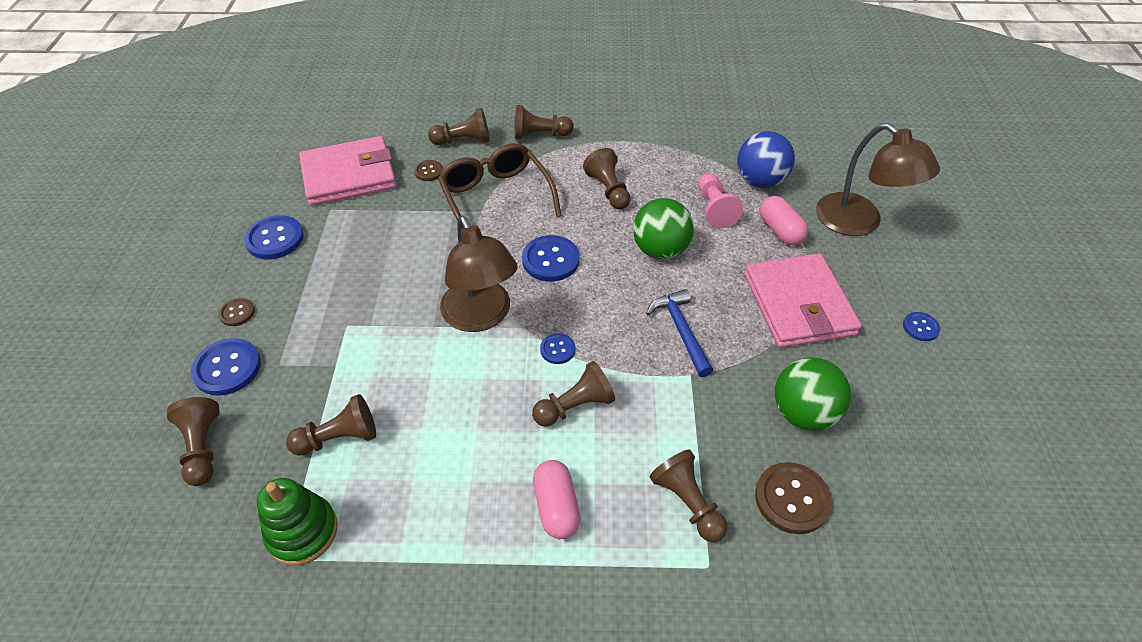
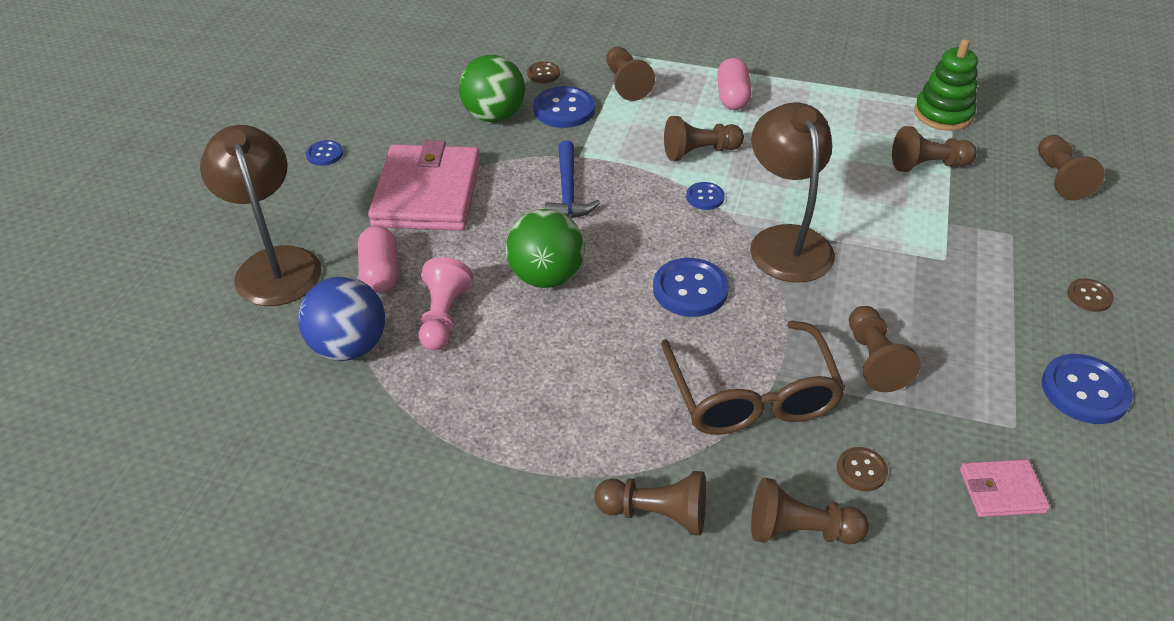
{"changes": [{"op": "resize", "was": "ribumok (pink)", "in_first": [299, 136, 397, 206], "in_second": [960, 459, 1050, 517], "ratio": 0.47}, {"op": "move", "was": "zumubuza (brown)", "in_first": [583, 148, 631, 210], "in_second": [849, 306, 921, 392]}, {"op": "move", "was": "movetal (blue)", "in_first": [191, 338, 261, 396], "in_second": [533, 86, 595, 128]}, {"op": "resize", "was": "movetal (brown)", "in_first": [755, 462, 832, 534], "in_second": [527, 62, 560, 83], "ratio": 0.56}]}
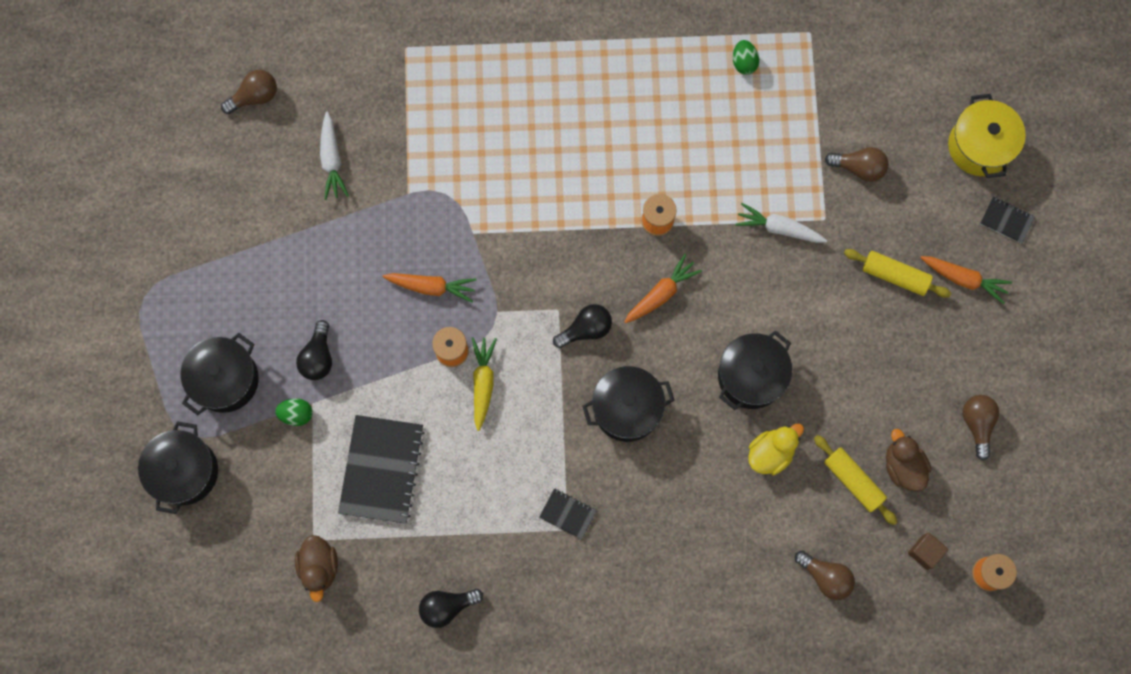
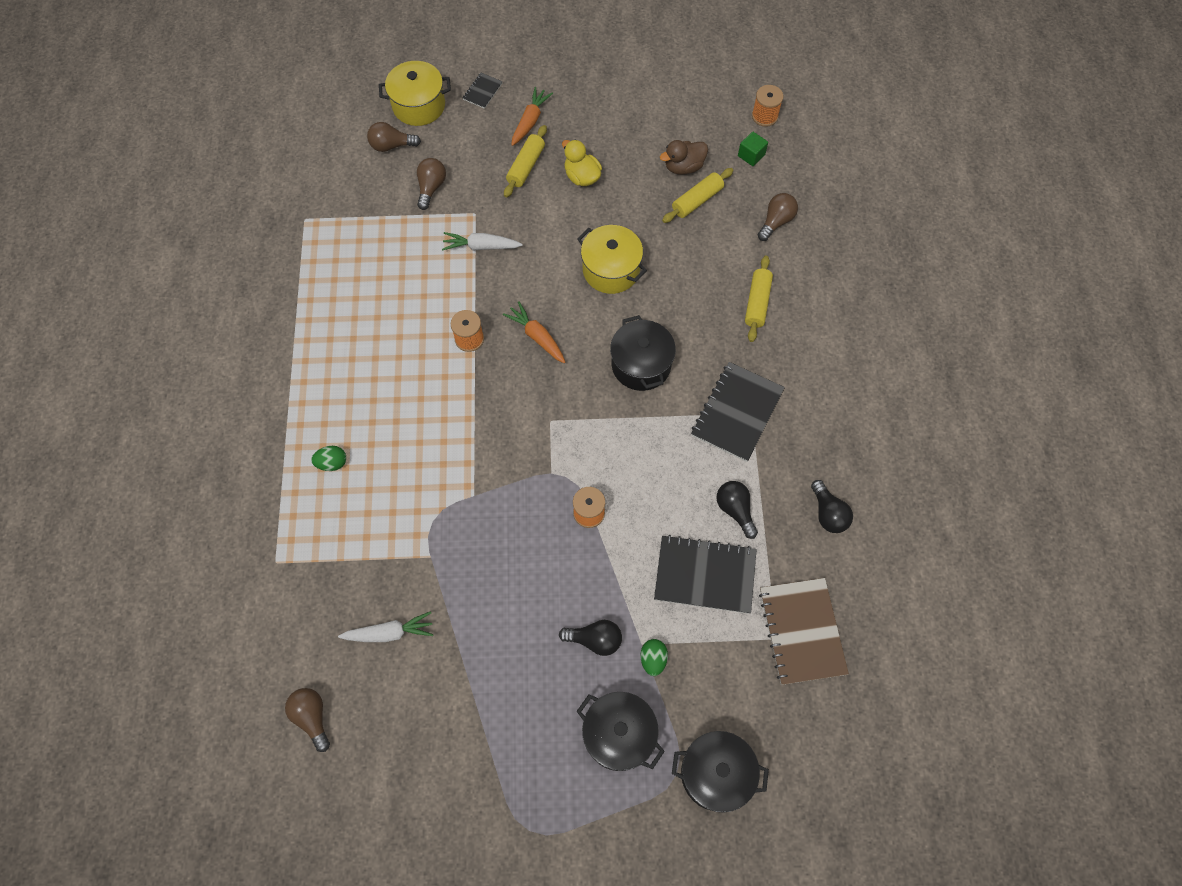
{"changes": [{"op": "move", "was": "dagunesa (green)", "in_first": [733, 40, 759, 75], "in_second": [311, 446, 346, 471]}, {"op": "rotate", "was": "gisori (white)", "in_first": [735, 203, 827, 243], "in_second": [442, 232, 523, 251], "clockwise": 75}, {"op": "delete", "was": "gisori (orange)", "in_first": [383, 273, 476, 303]}, {"op": "move", "was": "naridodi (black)", "in_first": [553, 304, 612, 348], "in_second": [716, 481, 758, 539]}, {"op": "recolor", "was": "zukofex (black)", "now": "zukofex (yellow)", "in_first": [718, 330, 792, 410], "in_second": [577, 225, 647, 294]}, {"op": "delete", "was": "gisori (yellow)", "in_first": [472, 337, 497, 431]}, {"op": "move", "was": "naridodi (brown)", "in_first": [963, 395, 1000, 461], "in_second": [367, 122, 421, 152]}, {"op": "move", "was": "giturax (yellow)", "in_first": [748, 424, 804, 475], "in_second": [562, 140, 602, 186]}, {"op": "resize", "was": "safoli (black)", "in_first": [539, 488, 597, 540], "in_second": [691, 362, 785, 462], "ratio": 2.1}, {"op": "recolor", "was": "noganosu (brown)", "now": "noganosu (green)", "in_first": [908, 533, 948, 570], "in_second": [738, 132, 768, 166]}, {"op": "replace", "was": "giturax (brown)", "now": "safoli (brown)", "in_first": [295, 535, 338, 602], "in_second": [759, 578, 849, 685]}, {"op": "insert", "now": "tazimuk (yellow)", "in_second": [745, 256, 773, 342]}]}
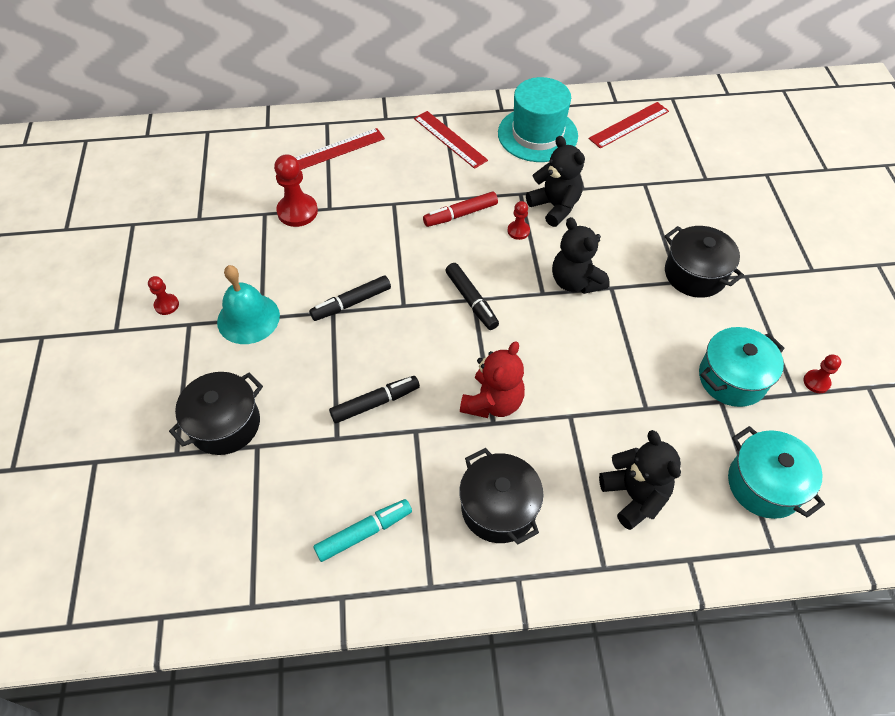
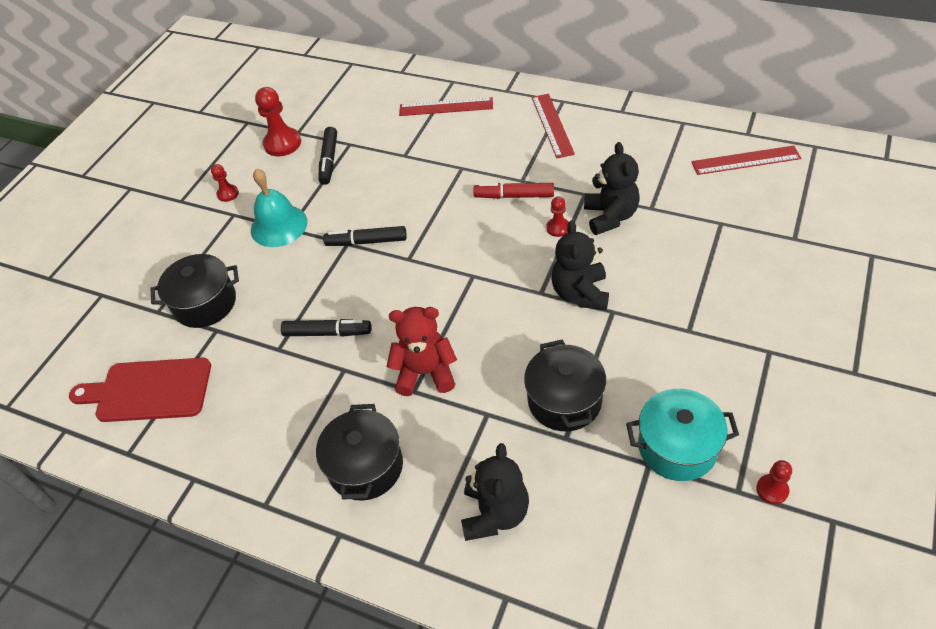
{"changes": [{"op": "delete", "was": "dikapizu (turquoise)", "in_first": [498, 77, 578, 162]}, {"op": "move", "was": "zumubuza (red)", "in_first": [274, 154, 318, 227], "in_second": [255, 87, 301, 156]}, {"op": "move", "was": "zukofex (black)", "in_first": [664, 226, 744, 298], "in_second": [524, 340, 606, 431]}, {"op": "move", "was": "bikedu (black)", "in_first": [445, 263, 499, 330], "in_second": [318, 127, 337, 185]}, {"op": "rotate", "was": "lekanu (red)", "in_first": [460, 341, 525, 418], "in_second": [386, 307, 457, 396], "clockwise": -150}, {"op": "delete", "was": "zukofex (turquoise)", "in_first": [728, 426, 825, 519]}, {"op": "delete", "was": "bikedu (turquoise)", "in_first": [313, 499, 412, 562]}, {"op": "insert", "now": "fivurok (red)", "in_second": [69, 358, 211, 422]}]}
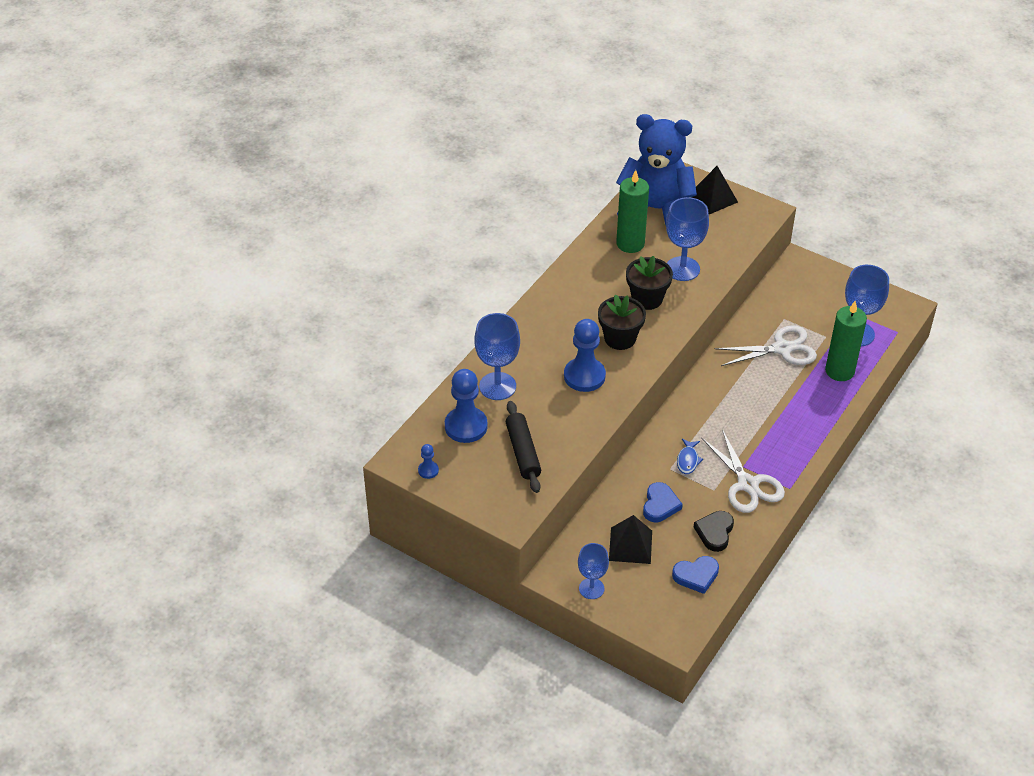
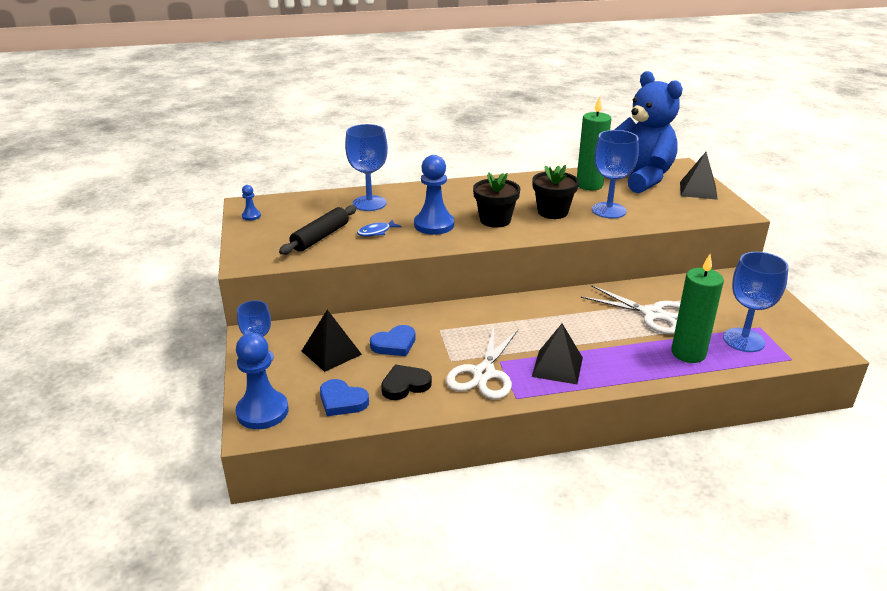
{"changes": [{"op": "move", "was": "zumubuza (blue)", "in_first": [445, 369, 488, 443], "in_second": [235, 333, 289, 429]}, {"op": "move", "was": "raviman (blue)", "in_first": [677, 439, 703, 474], "in_second": [357, 220, 402, 237]}, {"op": "insert", "now": "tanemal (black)", "in_second": [532, 324, 583, 384]}]}
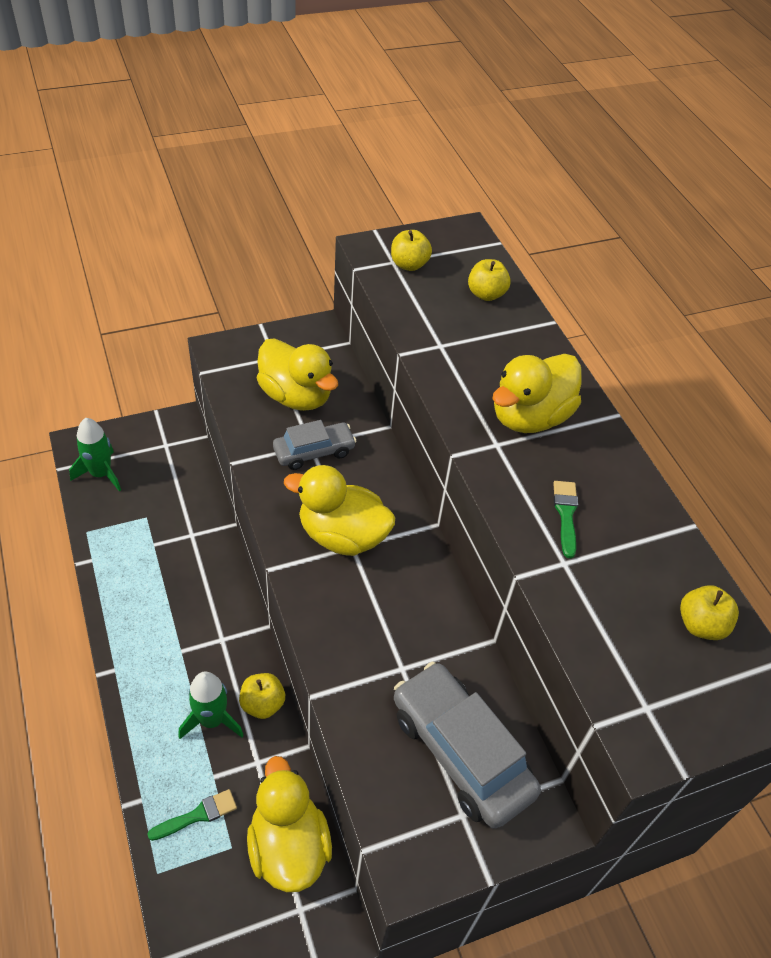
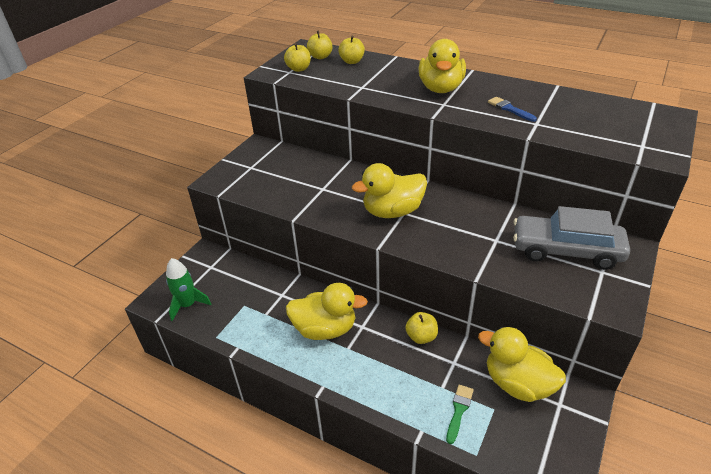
{"changes": [{"op": "move", "was": "giturax (yellow)", "in_first": [257, 338, 338, 411], "in_second": [286, 283, 368, 340]}, {"op": "delete", "was": "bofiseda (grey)", "in_first": [273, 420, 357, 470]}, {"op": "recolor", "was": "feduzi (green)", "now": "feduzi (blue)", "in_first": [553, 481, 578, 558], "in_second": [488, 97, 537, 122]}, {"op": "move", "was": "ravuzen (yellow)", "in_first": [680, 585, 739, 640], "in_second": [307, 31, 332, 59]}, {"op": "delete", "was": "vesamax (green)", "in_first": [178, 672, 244, 739]}]}
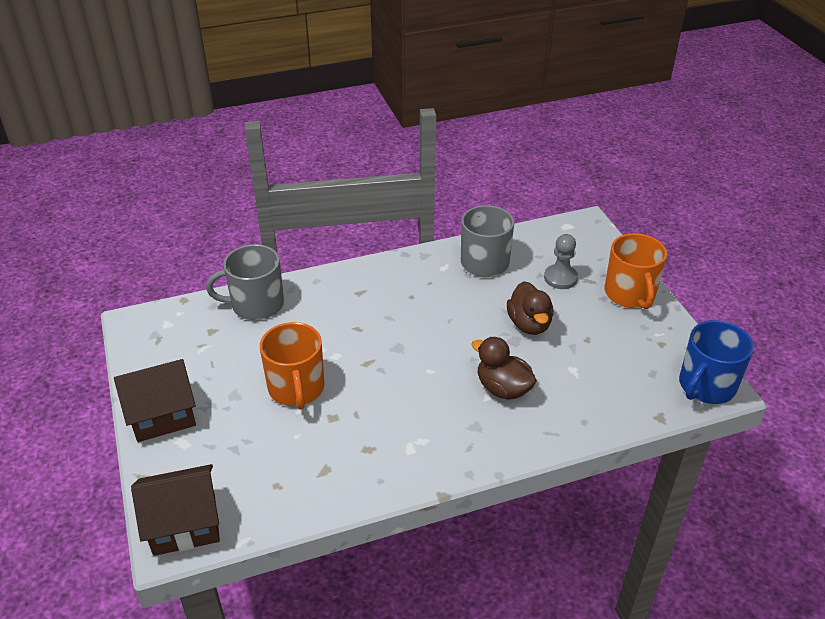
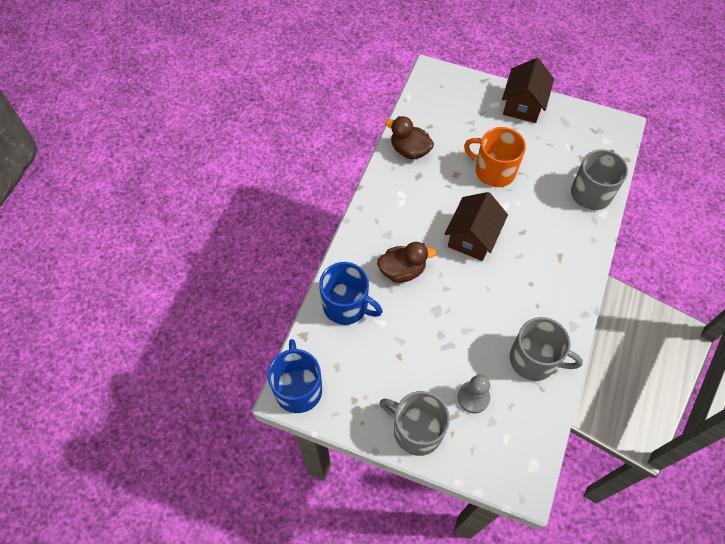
{"changes": [{"op": "recolor", "was": "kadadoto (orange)", "now": "kadadoto (grey)", "in_first": [604, 233, 667, 309], "in_second": [380, 391, 450, 456]}, {"op": "move", "was": "giturax (brown)", "in_first": [507, 281, 554, 335], "in_second": [385, 116, 434, 159]}, {"op": "move", "was": "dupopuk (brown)", "in_first": [131, 464, 220, 556], "in_second": [445, 192, 508, 261]}, {"op": "insert", "now": "kadadoto (blue)", "in_second": [319, 262, 383, 325]}]}
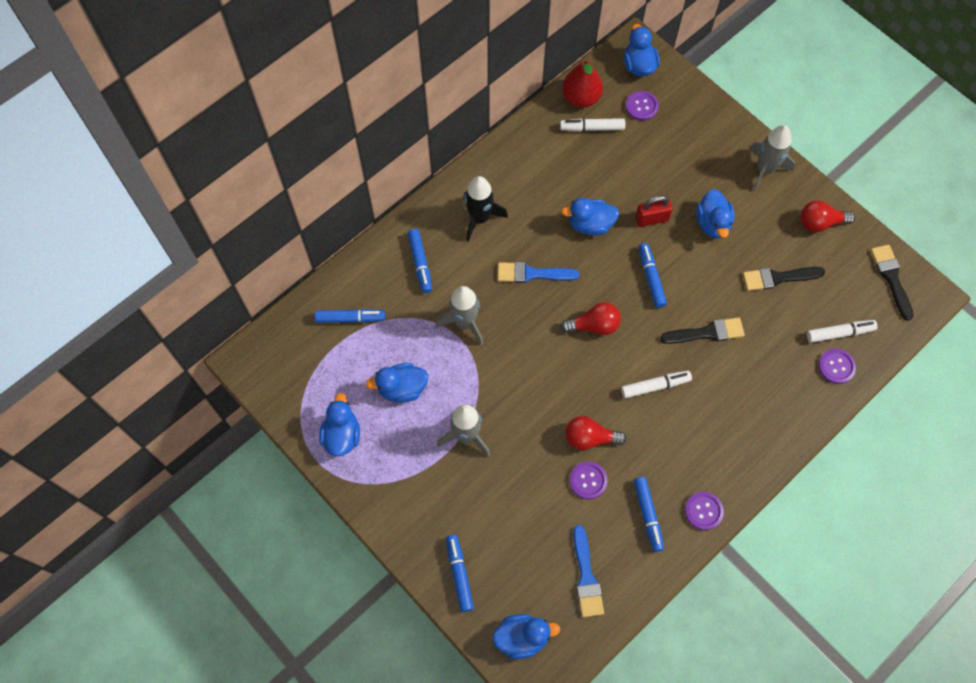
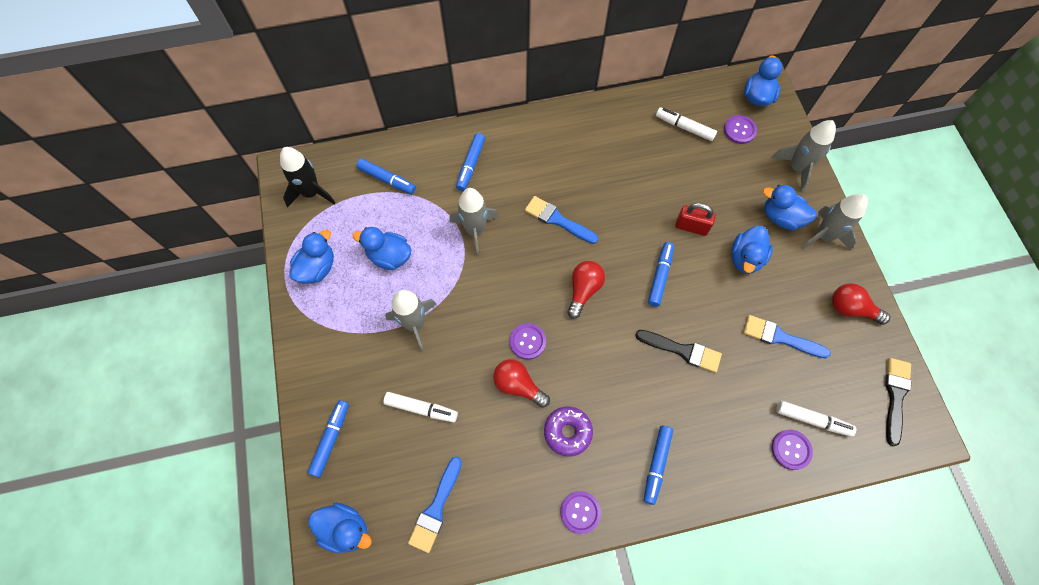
{"changes": [{"op": "delete", "was": "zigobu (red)", "in_first": [562, 58, 603, 108]}, {"op": "move", "was": "vesamax (black)", "in_first": [463, 176, 508, 242], "in_second": [280, 147, 335, 207]}, {"op": "move", "was": "giturax (blue)", "in_first": [561, 198, 619, 236], "in_second": [763, 185, 817, 230]}, {"op": "recolor", "was": "feduzi (black)", "now": "feduzi (blue)", "in_first": [743, 267, 825, 291], "in_second": [743, 315, 831, 358]}, {"op": "rotate", "was": "naridodi (red)", "in_first": [561, 302, 621, 335], "in_second": [567, 261, 605, 319], "clockwise": -90}, {"op": "move", "was": "bikedu (white)", "in_first": [621, 371, 692, 399], "in_second": [383, 392, 458, 422]}, {"op": "move", "was": "movetal (purple)", "in_first": [569, 462, 607, 499], "in_second": [510, 323, 546, 360]}, {"op": "move", "was": "bikedu (blue)", "in_first": [633, 477, 664, 552], "in_second": [644, 426, 673, 505]}, {"op": "insert", "now": "vesamax (grey)", "in_second": [772, 120, 836, 192]}, {"op": "insert", "now": "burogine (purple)", "in_second": [544, 407, 593, 457]}]}
